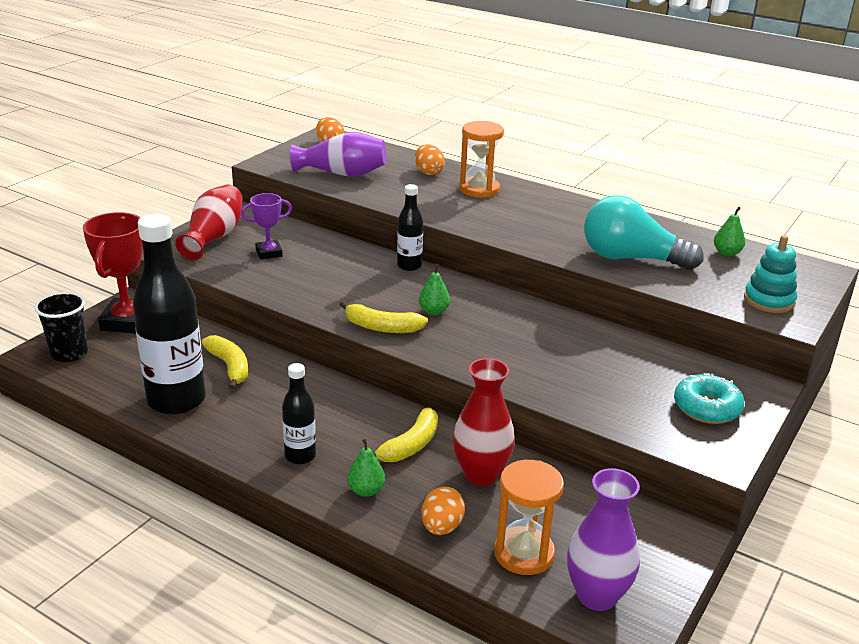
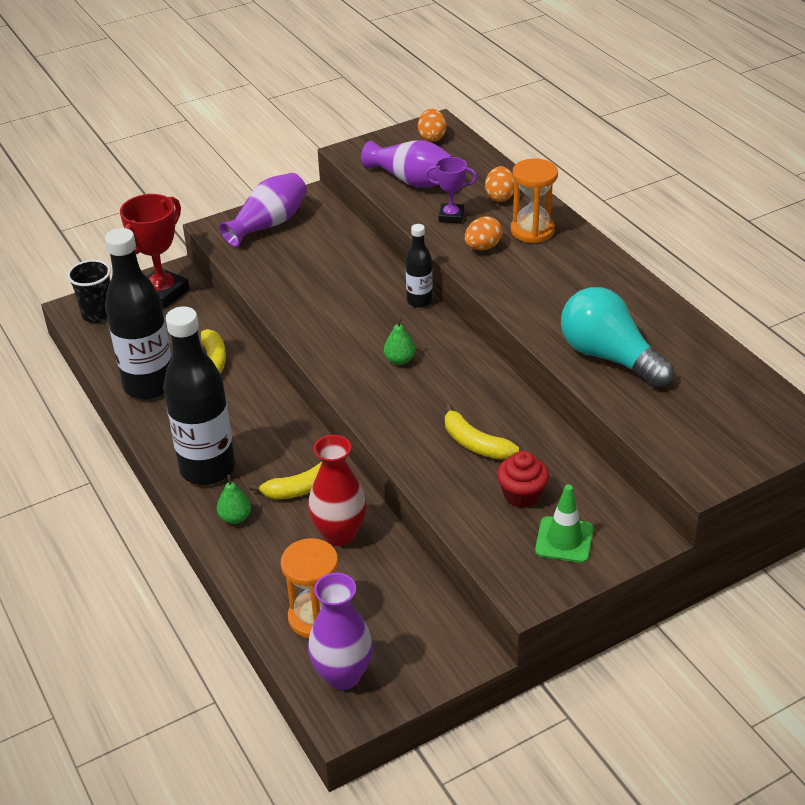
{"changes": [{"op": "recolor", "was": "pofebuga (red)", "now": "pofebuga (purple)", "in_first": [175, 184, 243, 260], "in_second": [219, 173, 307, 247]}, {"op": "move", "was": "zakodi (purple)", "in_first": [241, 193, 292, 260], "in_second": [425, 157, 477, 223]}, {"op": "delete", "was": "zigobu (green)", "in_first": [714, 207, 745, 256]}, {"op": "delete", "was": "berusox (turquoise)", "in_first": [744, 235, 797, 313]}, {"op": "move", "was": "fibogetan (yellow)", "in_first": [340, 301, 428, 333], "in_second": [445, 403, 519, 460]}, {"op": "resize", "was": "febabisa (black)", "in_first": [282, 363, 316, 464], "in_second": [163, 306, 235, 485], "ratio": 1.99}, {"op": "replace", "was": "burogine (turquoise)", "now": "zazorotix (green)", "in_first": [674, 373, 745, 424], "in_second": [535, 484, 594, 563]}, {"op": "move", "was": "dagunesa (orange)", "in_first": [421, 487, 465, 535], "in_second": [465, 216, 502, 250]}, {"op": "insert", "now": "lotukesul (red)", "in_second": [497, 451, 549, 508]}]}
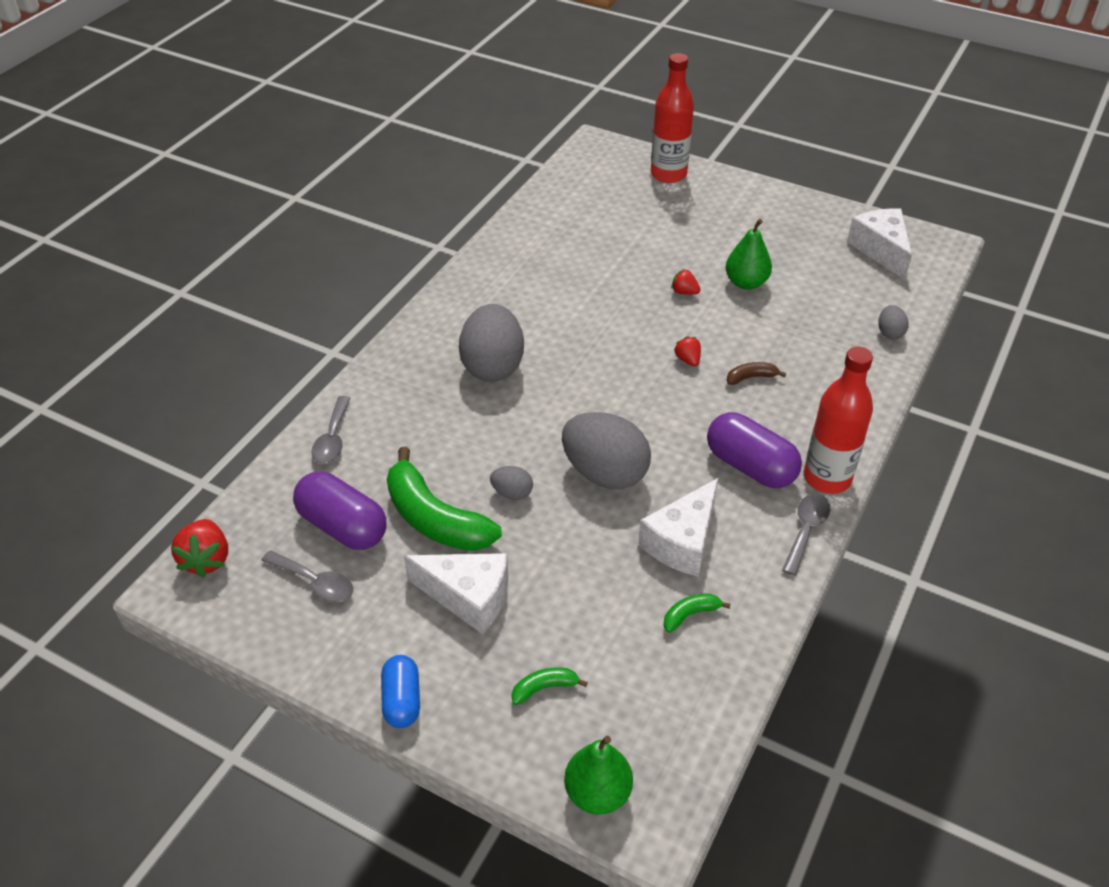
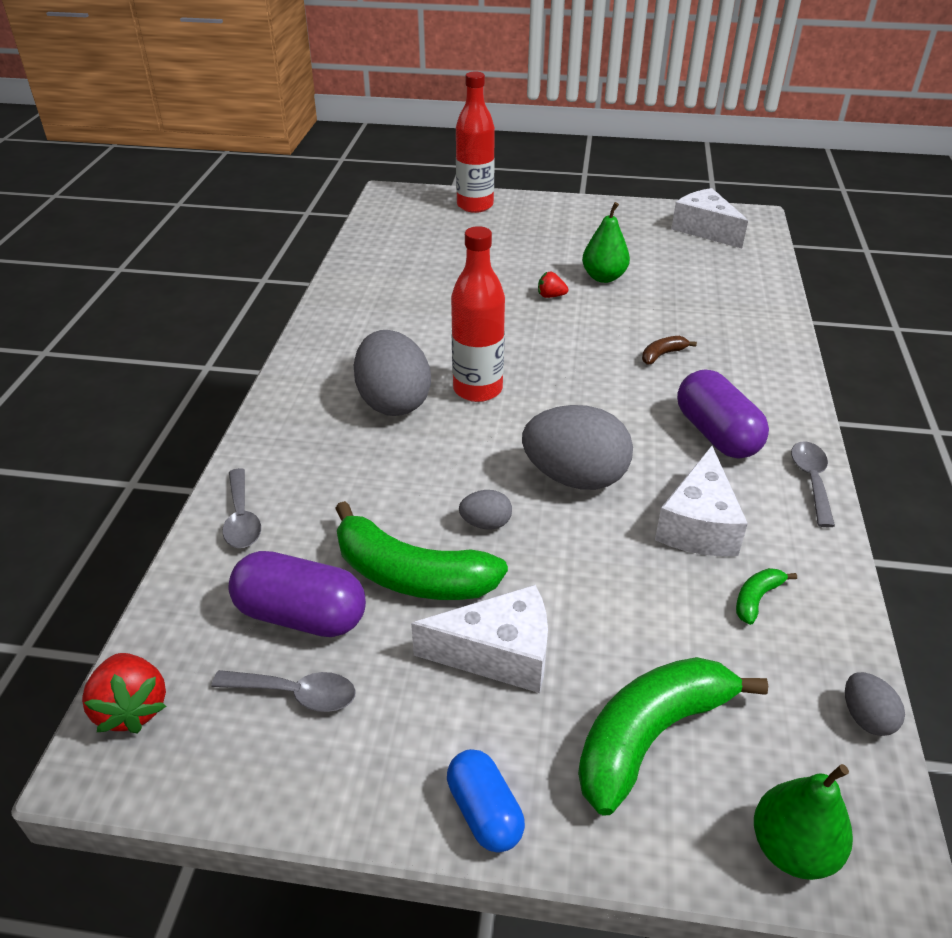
{"changes": [{"op": "move", "was": "dagunesa (grey)", "in_first": [878, 305, 909, 339], "in_second": [845, 672, 905, 736]}, {"op": "delete", "was": "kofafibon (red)", "in_first": [674, 336, 701, 367]}, {"op": "move", "was": "febabisa (red)", "in_first": [804, 347, 873, 494], "in_second": [451, 226, 505, 402]}, {"op": "rotate", "was": "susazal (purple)", "in_first": [707, 412, 802, 488], "in_second": [677, 369, 769, 459], "clockwise": 45}, {"op": "resize", "was": "fibogetan (green)", "in_first": [511, 667, 588, 705], "in_second": [578, 657, 768, 816], "ratio": 2.29}]}
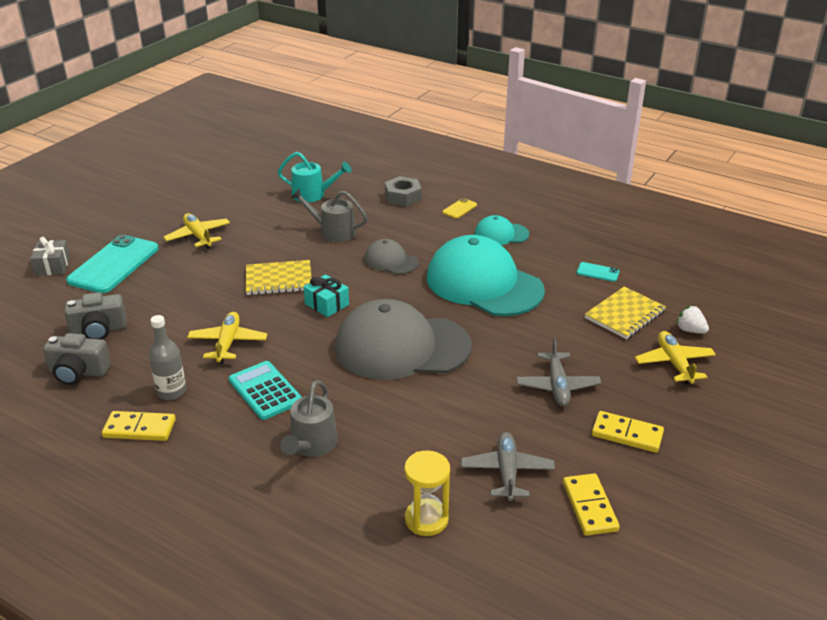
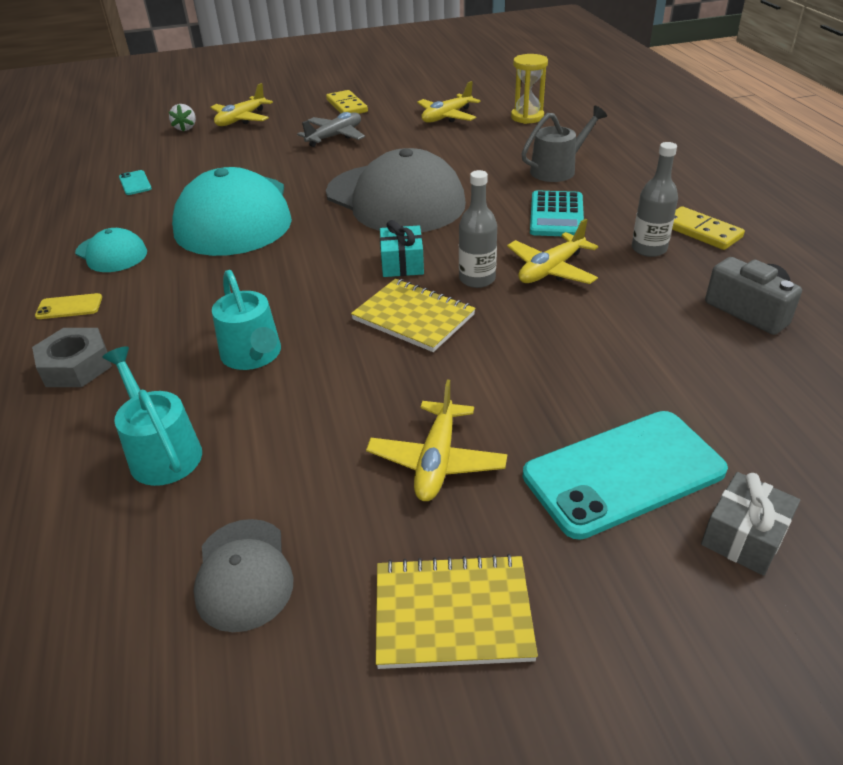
{"changes": [{"op": "recolor", "was": "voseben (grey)", "now": "voseben (turquoise)", "in_first": [290, 188, 368, 242], "in_second": [212, 270, 281, 370]}, {"op": "move", "was": "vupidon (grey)", "in_first": [364, 239, 419, 275], "in_second": [193, 519, 294, 632]}, {"op": "move", "was": "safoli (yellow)", "in_first": [585, 286, 666, 339], "in_second": [376, 554, 538, 669]}, {"op": "delete", "was": "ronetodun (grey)", "in_first": [64, 292, 127, 340]}, {"op": "recolor", "was": "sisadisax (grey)", "now": "sisadisax (yellow)", "in_first": [461, 432, 555, 501], "in_second": [417, 81, 481, 122]}, {"op": "delete", "was": "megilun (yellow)", "in_first": [563, 473, 620, 536]}, {"op": "insert", "now": "febabisa (grey)", "in_second": [459, 170, 497, 288]}]}
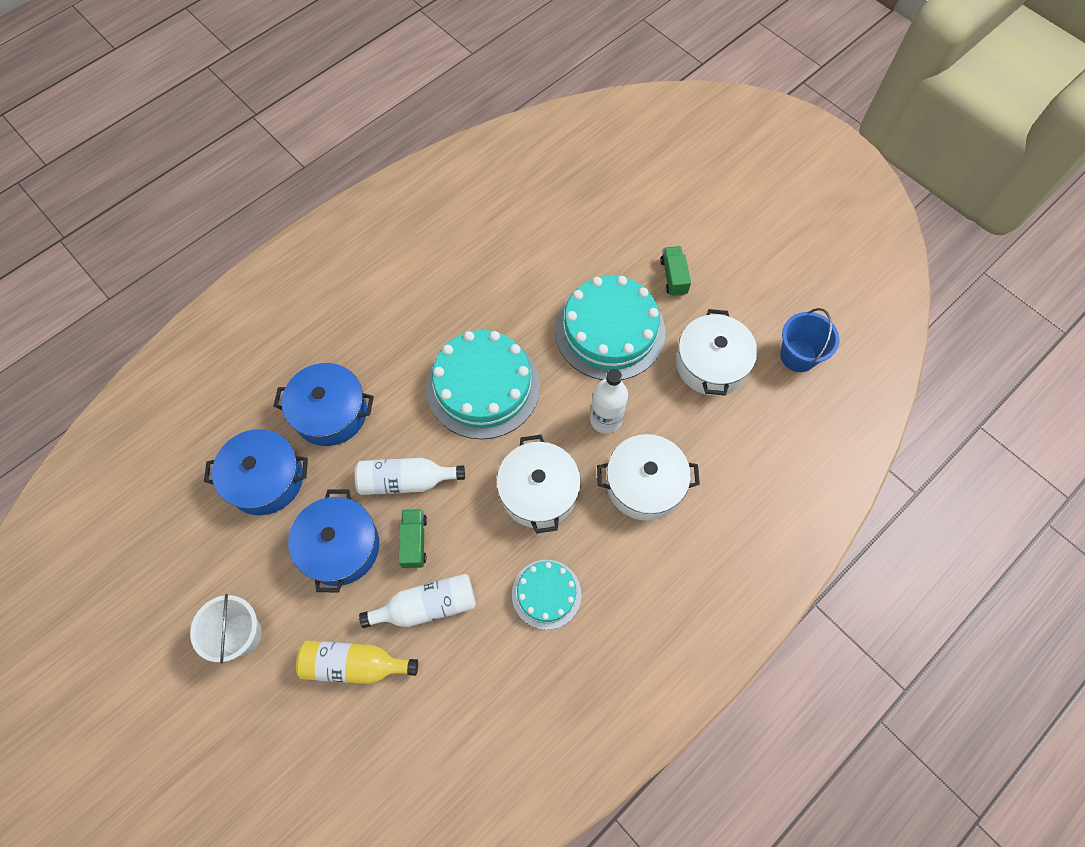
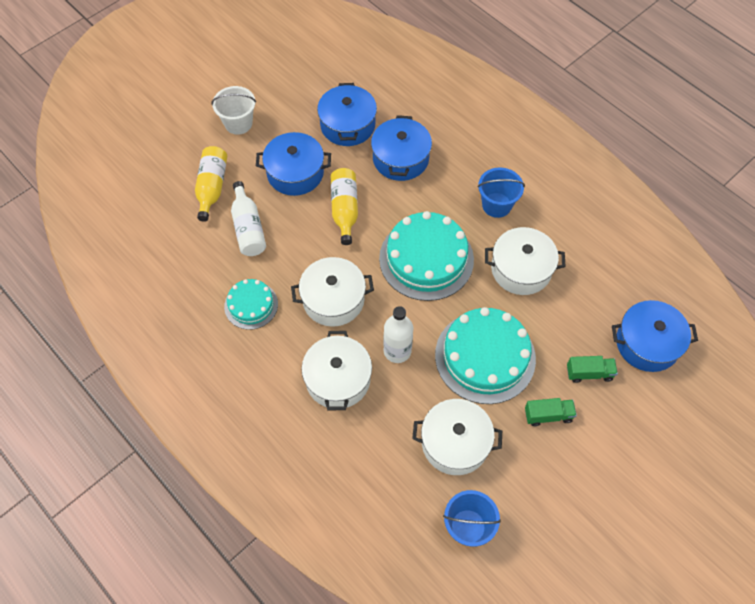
{"changes": [{"op": "recolor", "was": "febabisa (white)", "now": "febabisa (yellow)", "in_first": [355, 458, 465, 495], "in_second": [331, 168, 358, 245]}, {"op": "move", "was": "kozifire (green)", "in_first": [398, 509, 427, 568], "in_second": [567, 356, 618, 383]}, {"op": "insert", "now": "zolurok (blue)", "in_second": [478, 167, 525, 218]}, {"op": "insert", "now": "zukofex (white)", "in_second": [485, 227, 566, 295]}, {"op": "insert", "now": "zukofex (blue)", "in_second": [612, 300, 698, 372]}]}
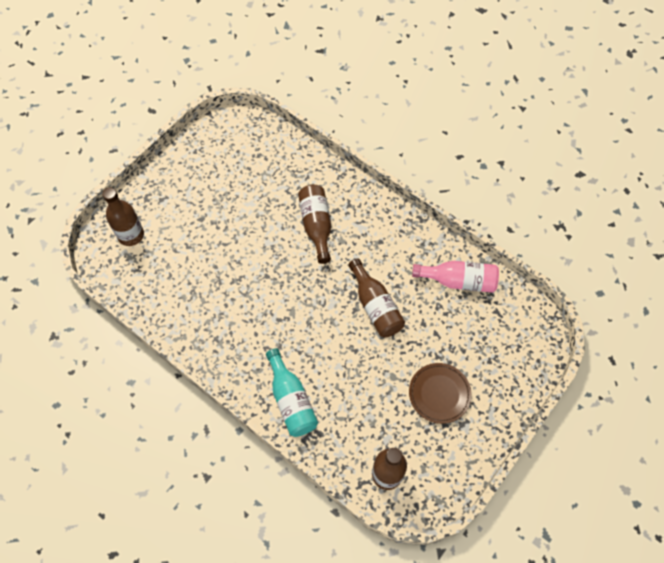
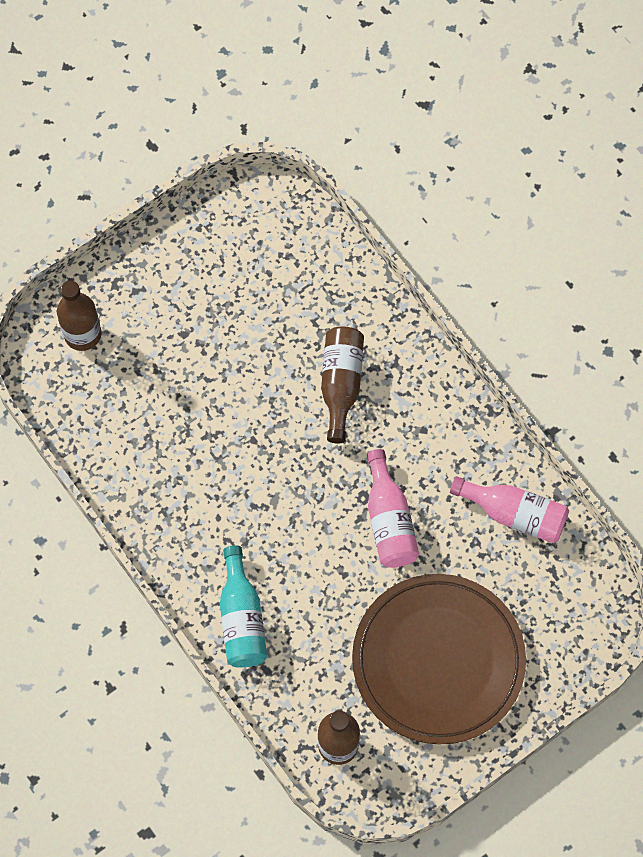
{"changes": [{"op": "recolor", "was": "febabisa (brown)", "now": "febabisa (pink)", "in_first": [348, 258, 405, 337], "in_second": [367, 449, 419, 568]}, {"op": "resize", "was": "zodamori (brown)", "in_first": [409, 363, 472, 424], "in_second": [352, 574, 526, 745], "ratio": 2.04}]}
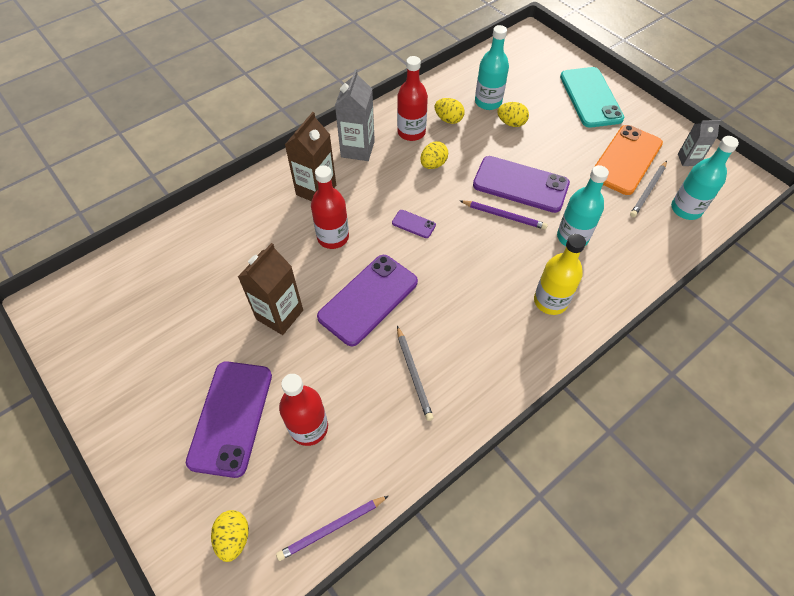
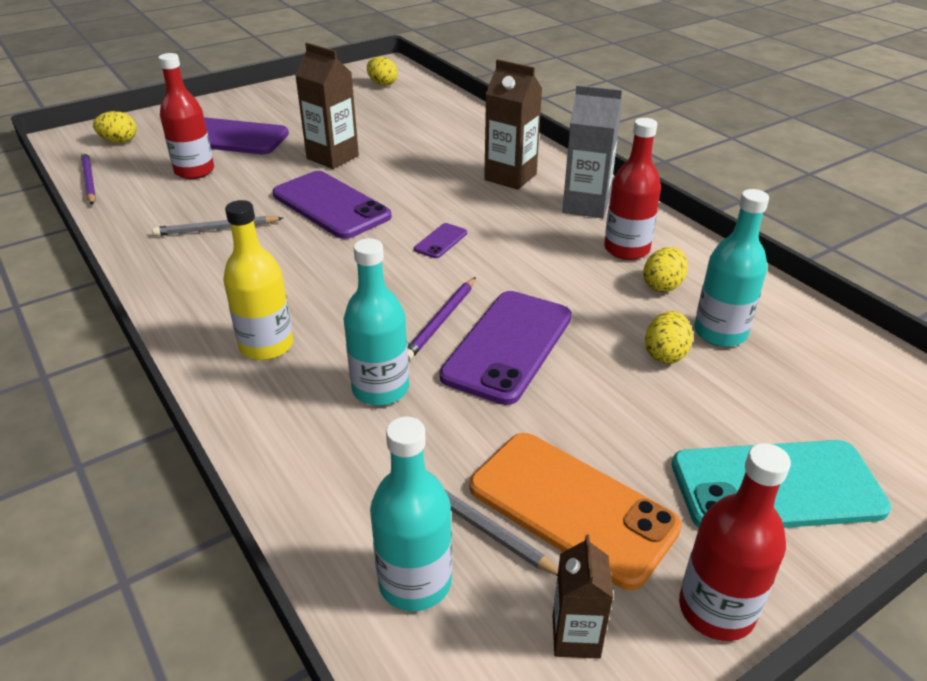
{"changes": [{"op": "recolor", "was": "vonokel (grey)", "now": "vonokel (brown)", "in_first": [678, 120, 721, 166], "in_second": [553, 535, 613, 659]}, {"op": "move", "was": "dagunesa (yellow)", "in_first": [420, 141, 448, 169], "in_second": [367, 57, 398, 86]}, {"op": "move", "was": "febabisa (red)", "in_first": [311, 165, 349, 249], "in_second": [679, 443, 791, 641]}]}
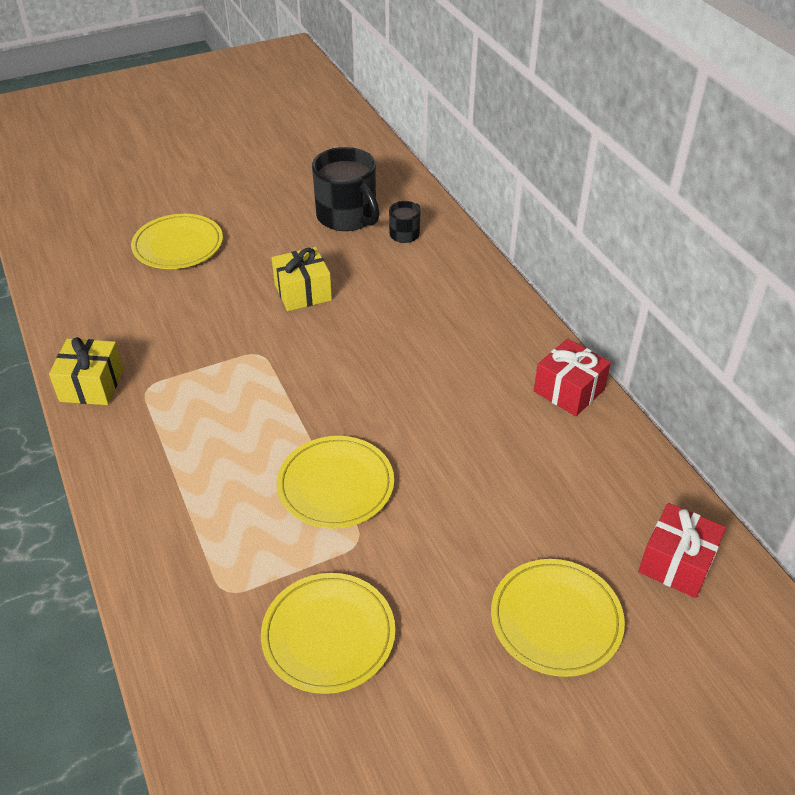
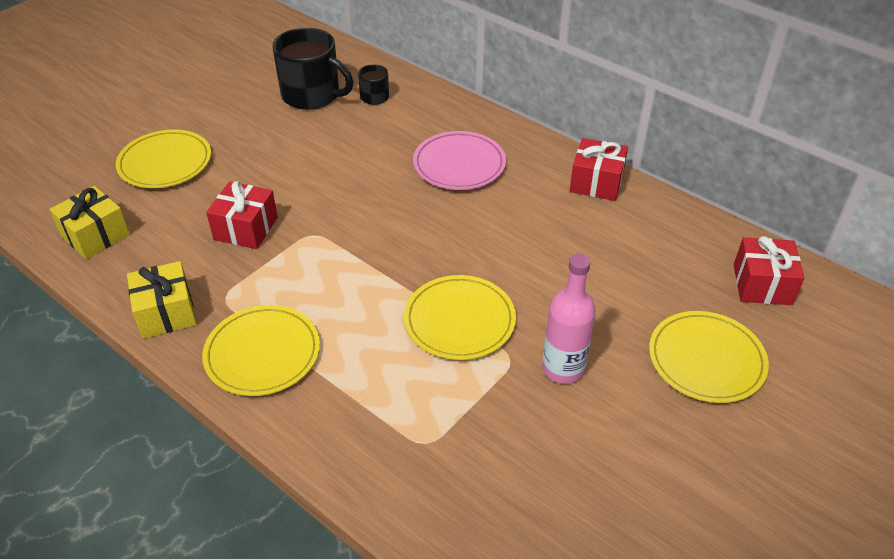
{"changes": [{"op": "move", "was": "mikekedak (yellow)", "in_first": [272, 247, 332, 311], "in_second": [49, 186, 130, 259]}, {"op": "move", "was": "zodamori (yellow)", "in_first": [261, 573, 395, 694], "in_second": [202, 305, 320, 396]}, {"op": "insert", "now": "zodamori (pink)", "in_second": [413, 131, 506, 190]}, {"op": "insert", "now": "mikekedak (red)", "in_second": [206, 181, 278, 249]}, {"op": "insert", "now": "febabisa (pink)", "in_second": [542, 254, 596, 384]}]}
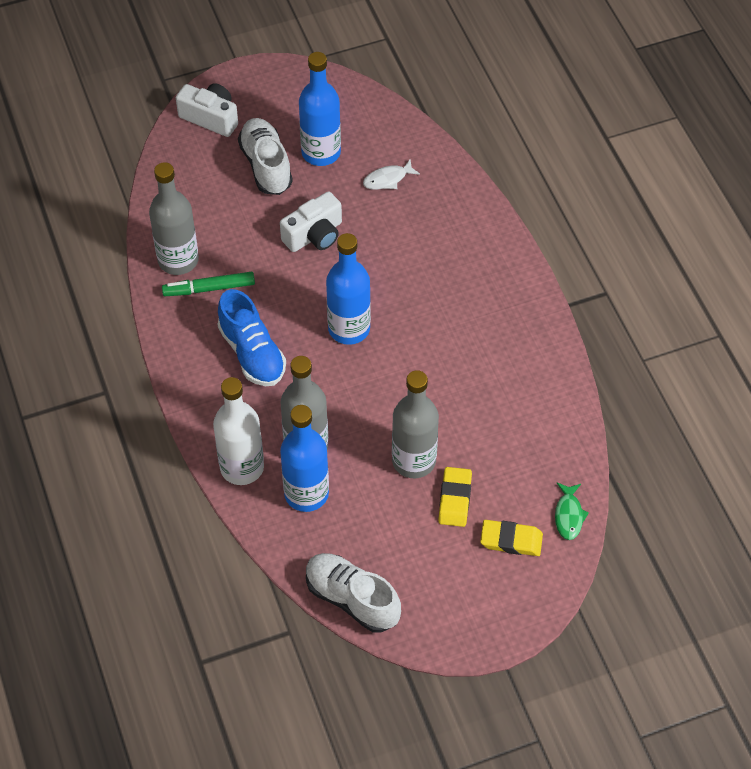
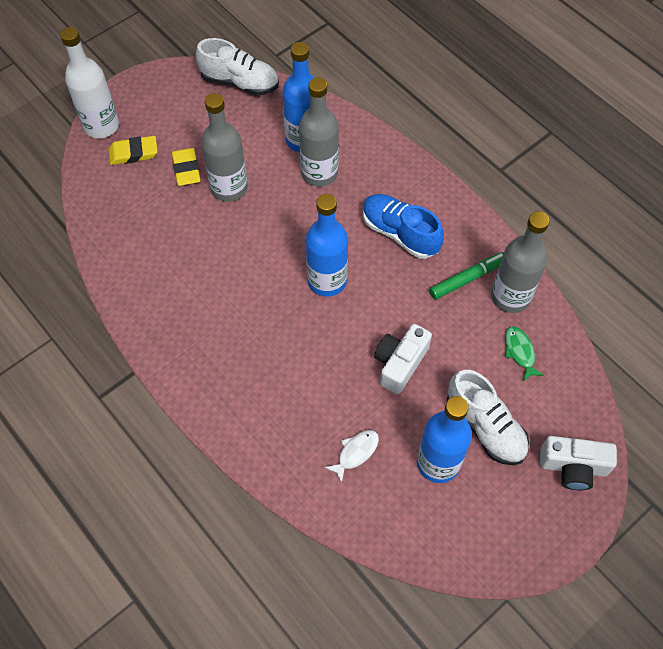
{"changes": [{"op": "move", "was": "febabisa (white)", "in_first": [213, 377, 264, 485], "in_second": [60, 27, 119, 138]}, {"op": "move", "was": "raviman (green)", "in_first": [555, 483, 589, 540], "in_second": [505, 326, 544, 381]}]}
